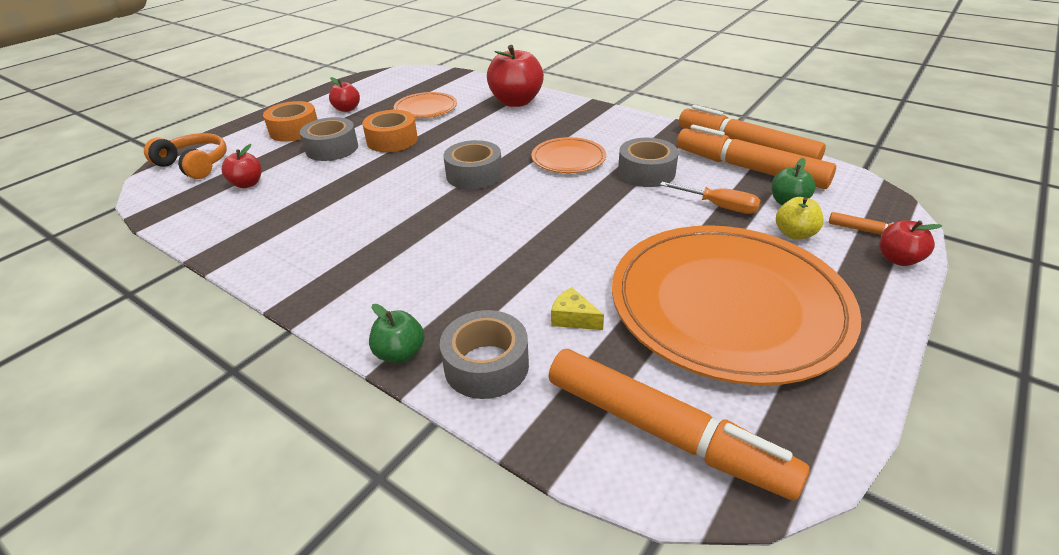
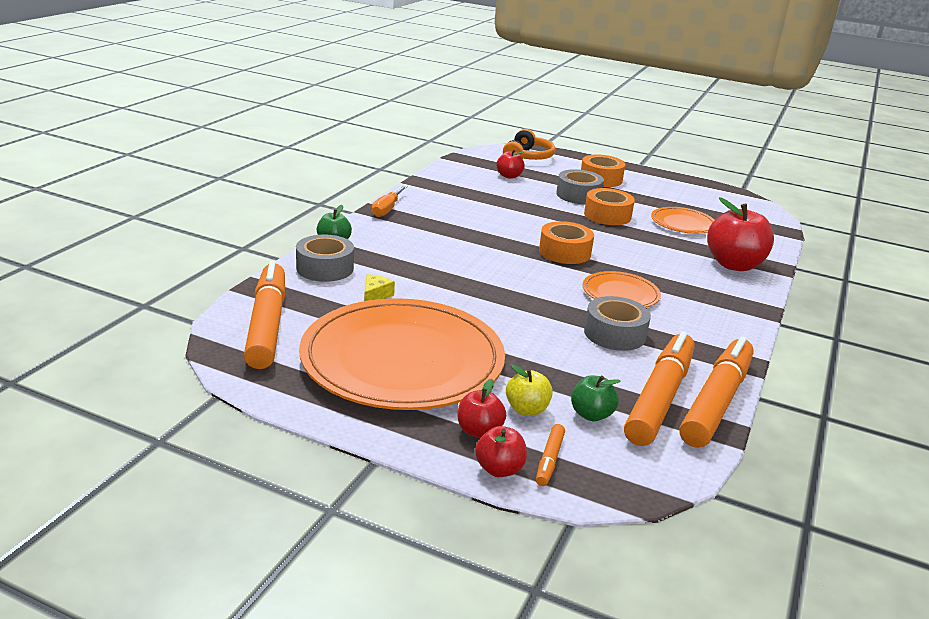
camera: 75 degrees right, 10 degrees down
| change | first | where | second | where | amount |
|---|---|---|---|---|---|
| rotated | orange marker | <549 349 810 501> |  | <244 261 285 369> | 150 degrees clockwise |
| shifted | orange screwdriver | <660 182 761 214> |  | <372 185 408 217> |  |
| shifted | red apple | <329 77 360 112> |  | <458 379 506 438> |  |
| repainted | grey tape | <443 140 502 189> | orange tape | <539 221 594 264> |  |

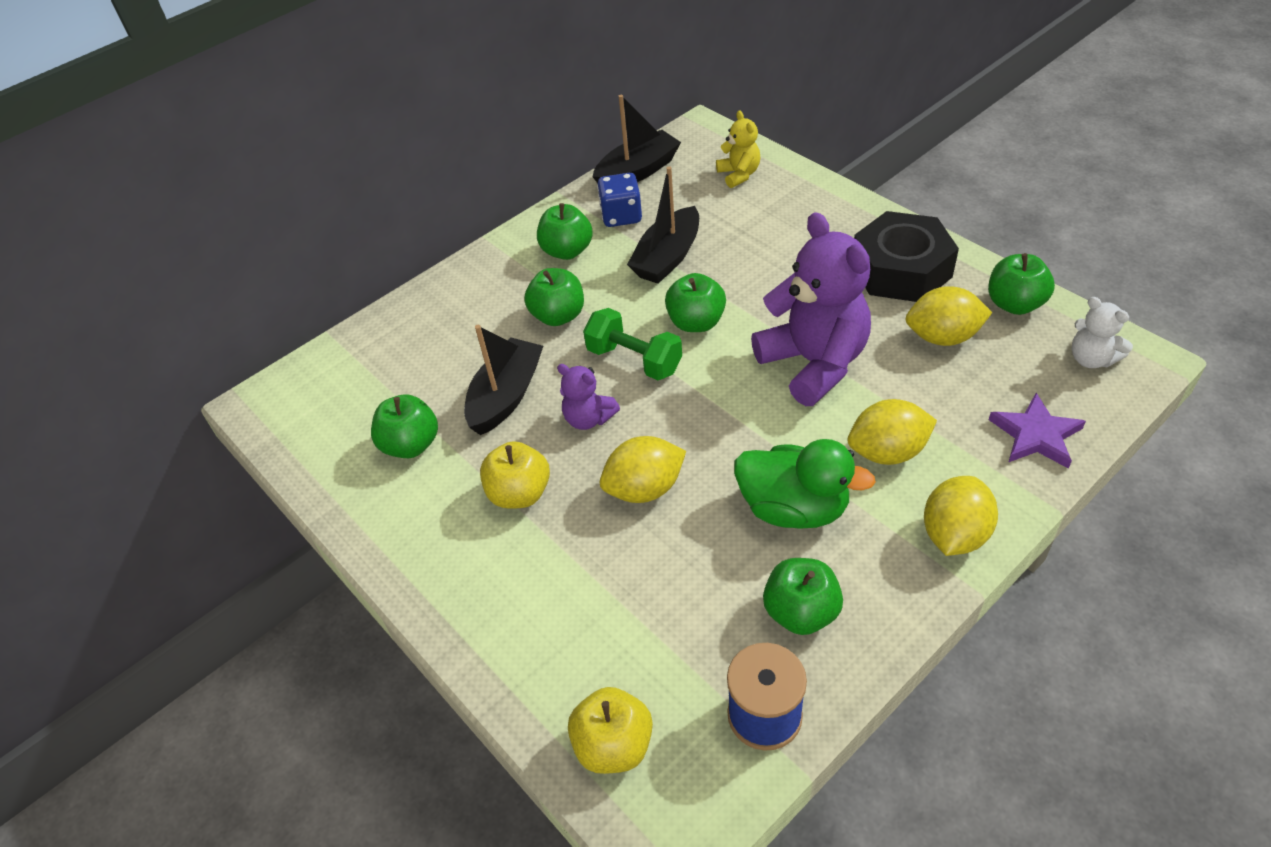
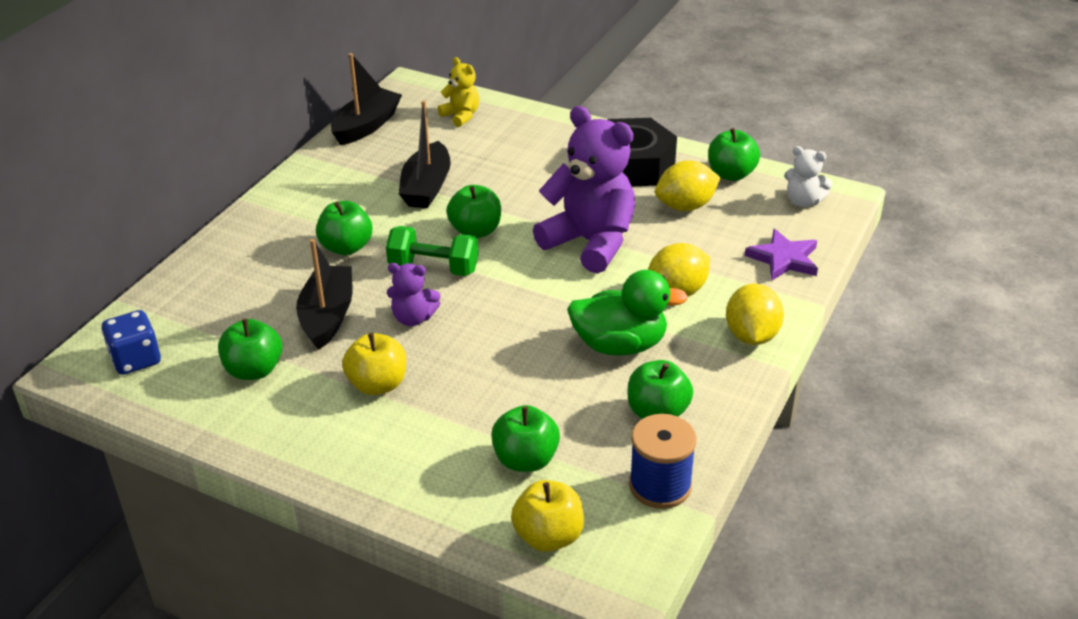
camera: 25 degrees left, 10 degrees down
| change | first | where | second | where | amount |
|---|---|---|---|---|---|
| shifted | blue dice | <597 173 642 227> |  | <102 310 161 375> |  |
| shifted | green apple | <537 203 593 260> |  | <491 405 560 472> |  |
| gone | yellow lemon | <600 436 686 503> |  |  |  |

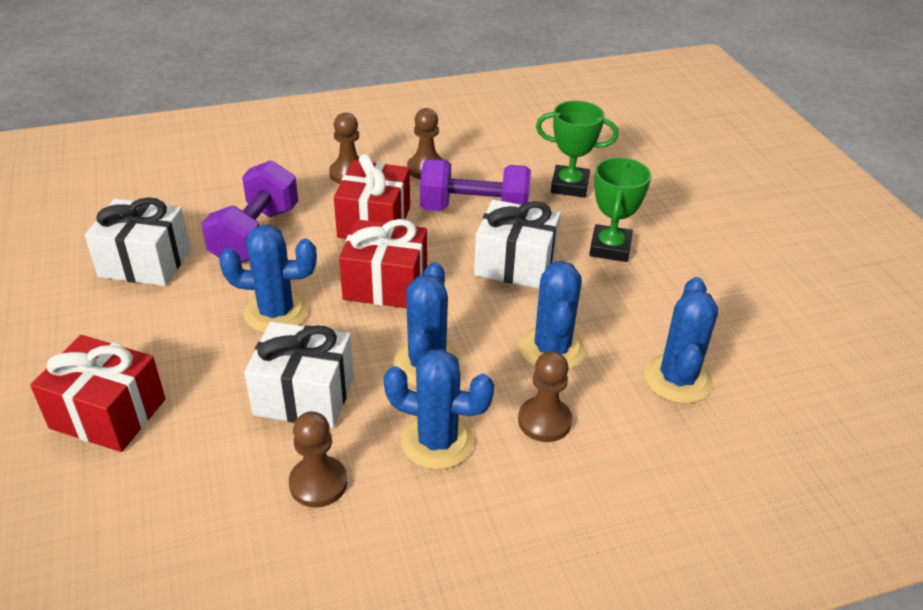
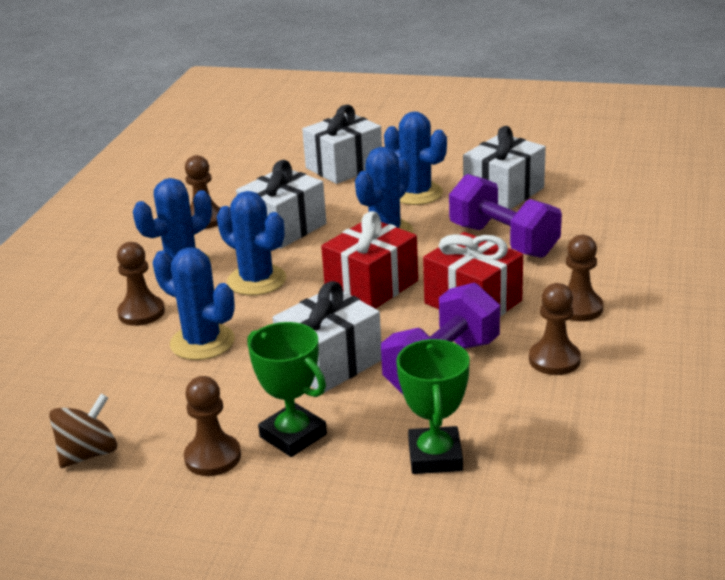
camera: 125 degrees right, 10 degrees down
| change | first | where | second | where | amount |
|---|---|---|---|---|---|
| new |  |  | brown spinning top | <49 394 117 468> |  |
| new |  |  | brown pawn | <184 376 241 476> |  |
| repainted | red gift | <30 335 165 452> | white gift | <302 105 382 184> |  |
| shifted | blue cactus | <644 277 718 404> |  | <384 112 447 205> |  |
| rotated | green trophy | <536 101 618 197> |  | <396 339 470 474> | 45 degrees counterclockwise |

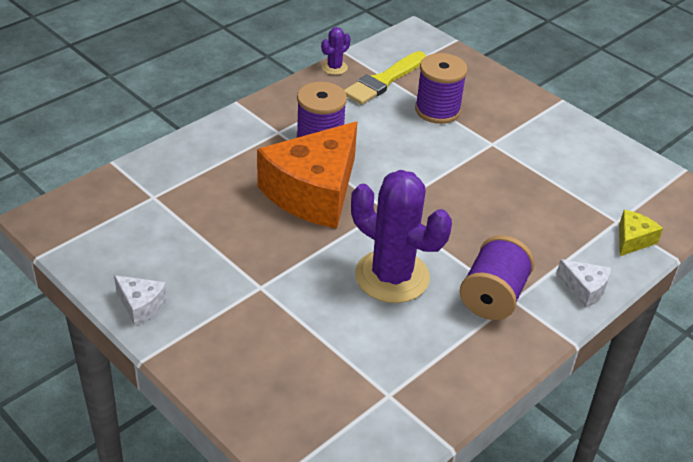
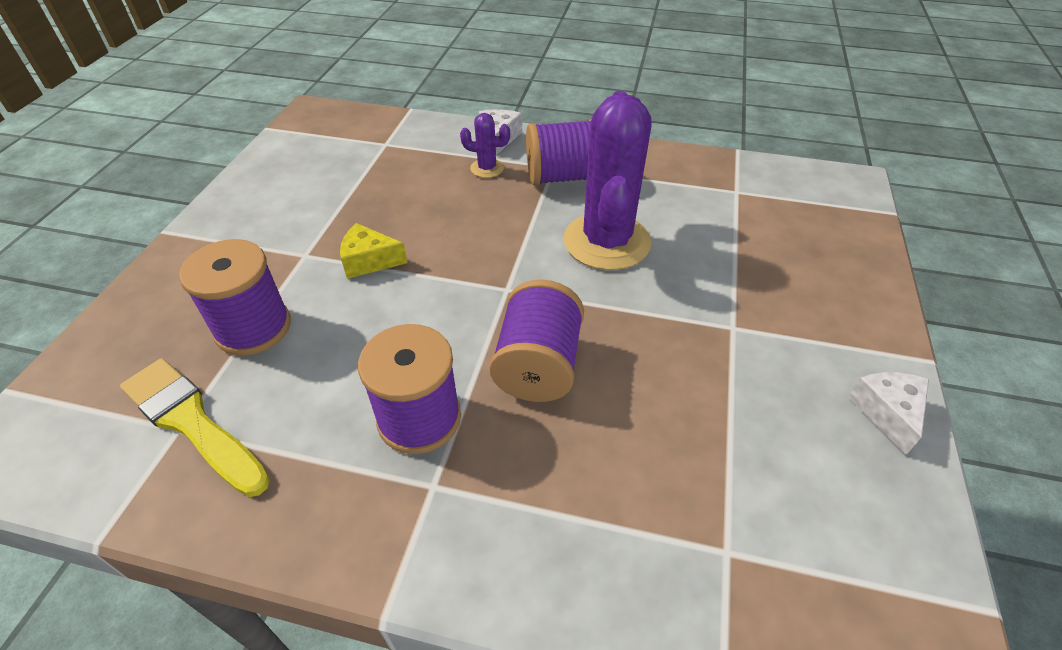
camera: 120 degrees left, 5 degrees up
| change | first | where | second | where | amount |
|---|---|---|---|---|---|
| rotated | yellow brush | <344 51 426 105> |  | <120 358 270 497> | 150 degrees counterclockwise |
| shifted | yellow cheese | <619 210 663 256> |  | <340 223 407 279> |  |
| shifted | purple cactus | <321 27 351 75> |  | <460 113 510 178> |  |
| swapped | orange cheese | <257 122 357 228> | purple spool | <489 279 584 402> |  |

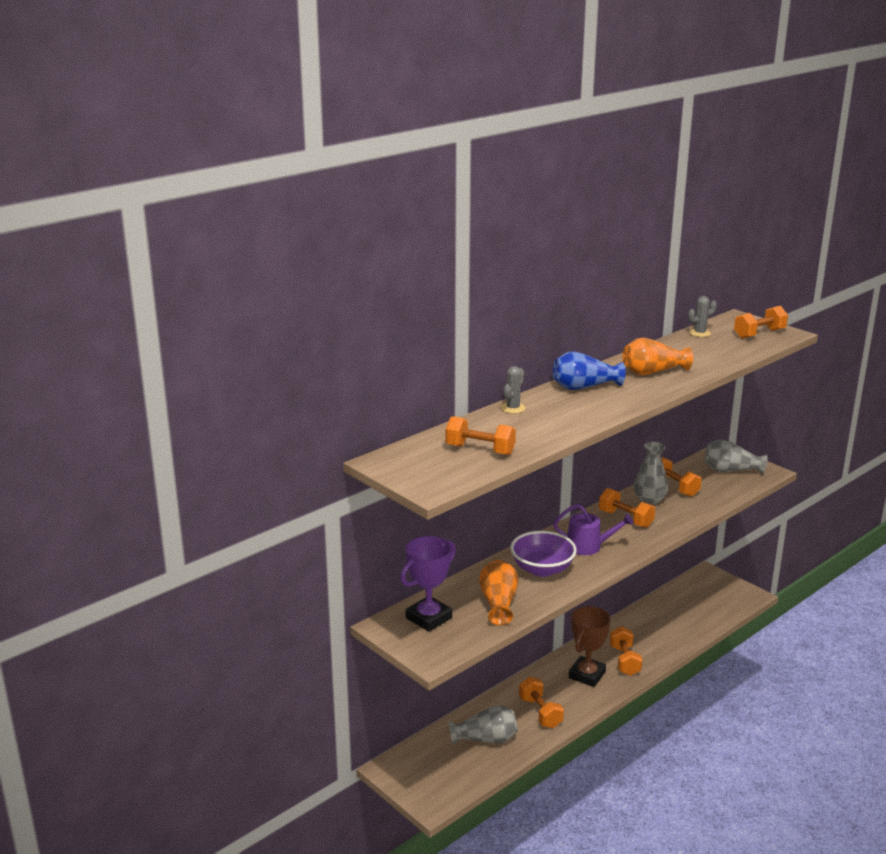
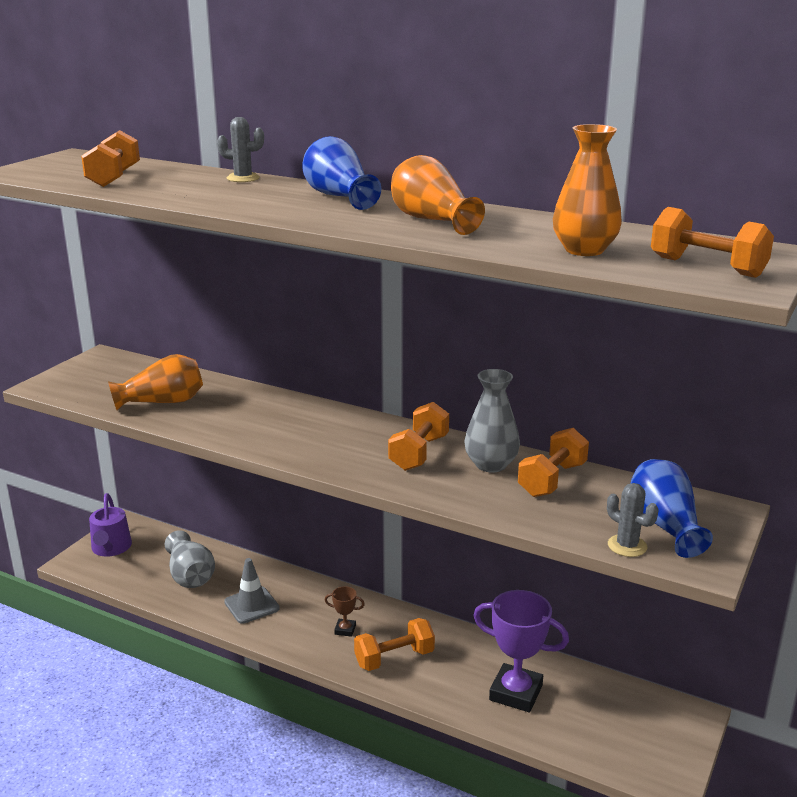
camera: 70 degrees right, 0 degrees up
| change | first | where | second | where | amount |
|---|---|---|---|---|---|
| shifted | purple watering can | <553 504 633 555> |  | <89 493 132 557> |  |
| swapped | orange dumbbell | <519 677 564 728> | grey traffic cone | <224 558 280 624> |  |
| scaled | brown trophy | <569 606 611 687> |  | <325 586 365 637> | x0.46 |
| shifted | purple trophy | <400 536 456 632> |  | <473 590 569 712> |  |
| new |  |  | orange vase | <553 124 622 256> |  |
| shifted | grey cactus | <688 296 717 337> |  | <607 483 658 557> |  |
| repainted | grey vase | <704 440 768 474> | blue vase | <630 459 713 558> |  |
| gone | purple bowl | <510 531 577 577> |  |  |  |

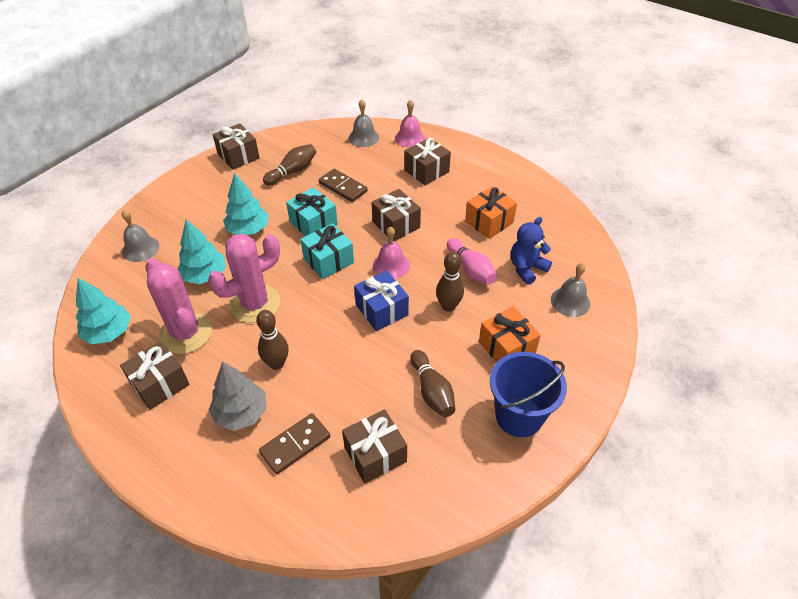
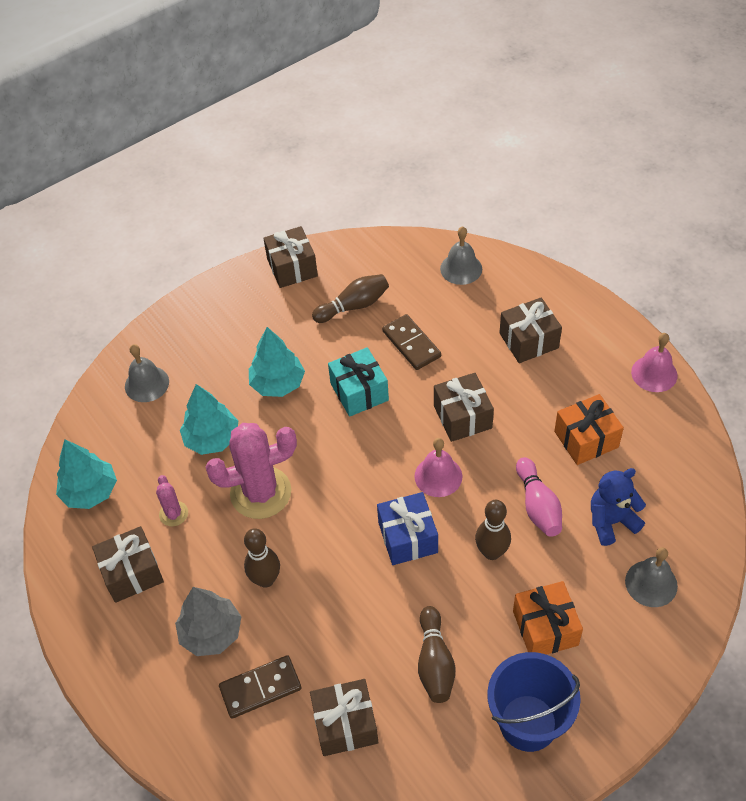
camera: 20 degrees right, 5 degrees up
| change | first | where | second | where | amount |
|---|---|---|---|---|---|
| scaled | pink cactus | <145 258 212 354> |  | <156 475 188 526> | x0.47 |
| shifted | pink bell | <395 99 425 148> |  | <631 333 678 392> |  |
| gone | turquoise gift | <301 223 354 279> |  |  |  |

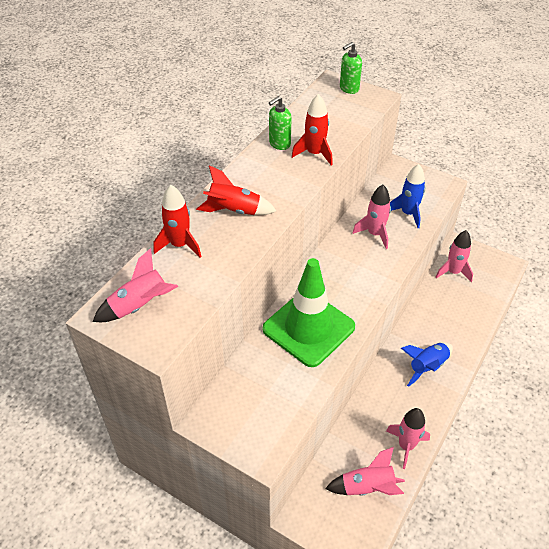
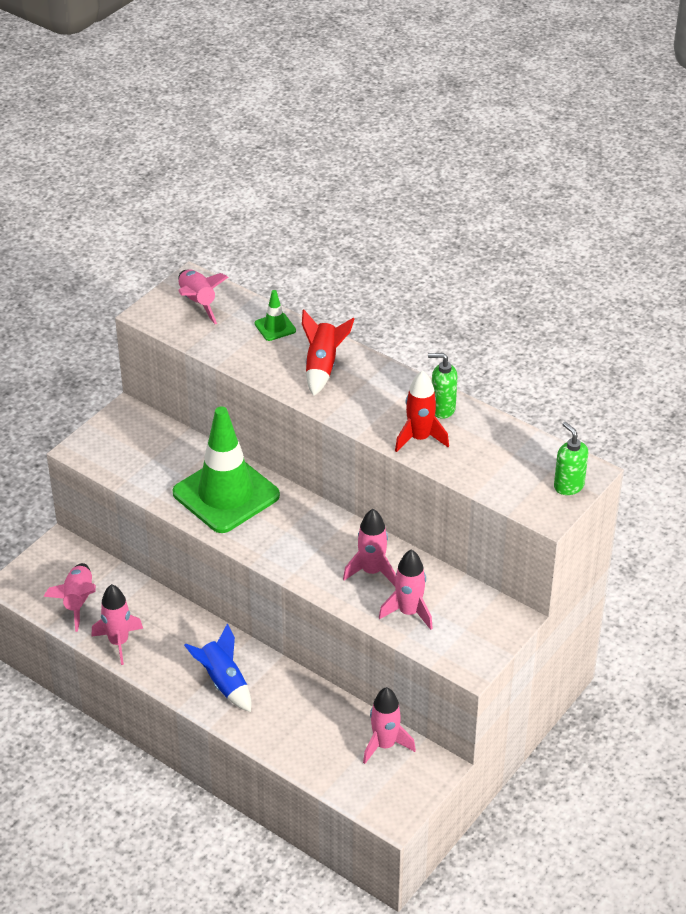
camera: 95 degrees right, 5 degrees down
| change | first | where | second | where | amount |
|---|---|---|---|---|---|
| swapped | red rocket | <153 185 201 257> | green traffic cone | <255 290 296 341> |  |
| repainted | blue rocket | <390 164 425 228> | pink rocket | <379 550 433 630> |  |
| rotated | green soap dispenser | <269 96 291 150> |  | <428 353 457 419> | 45 degrees counterclockwise |

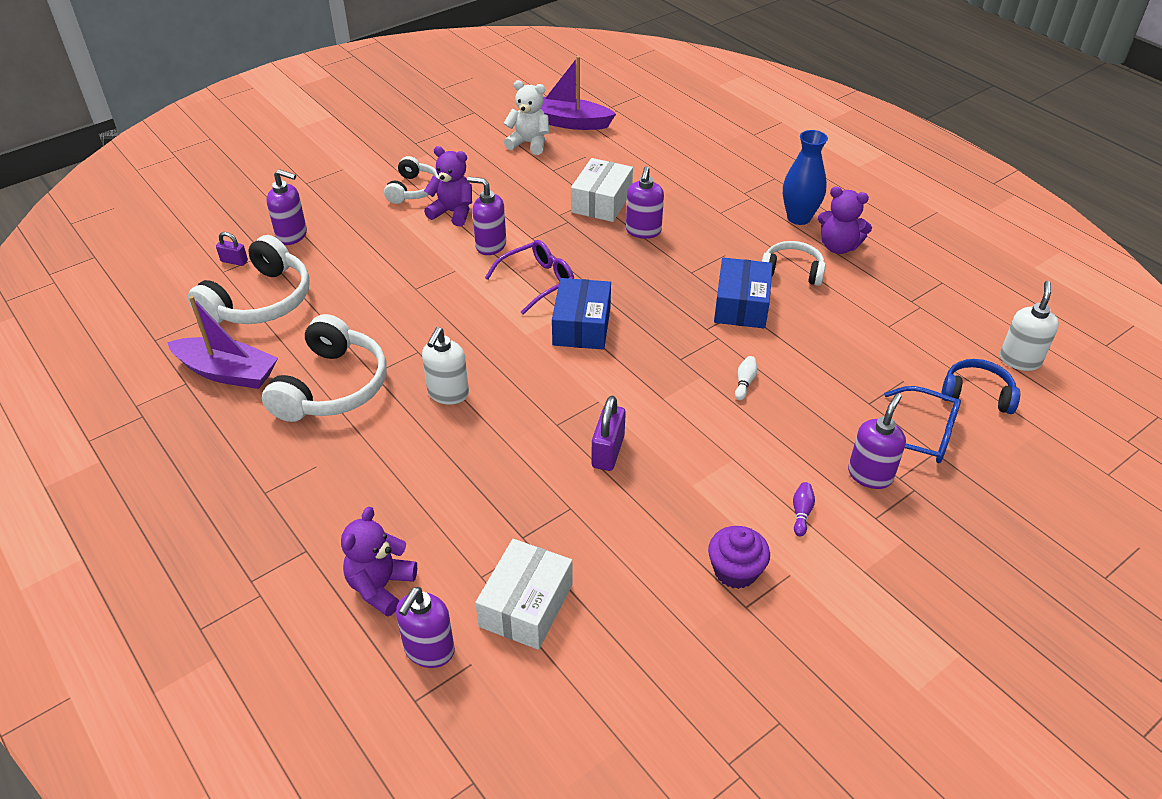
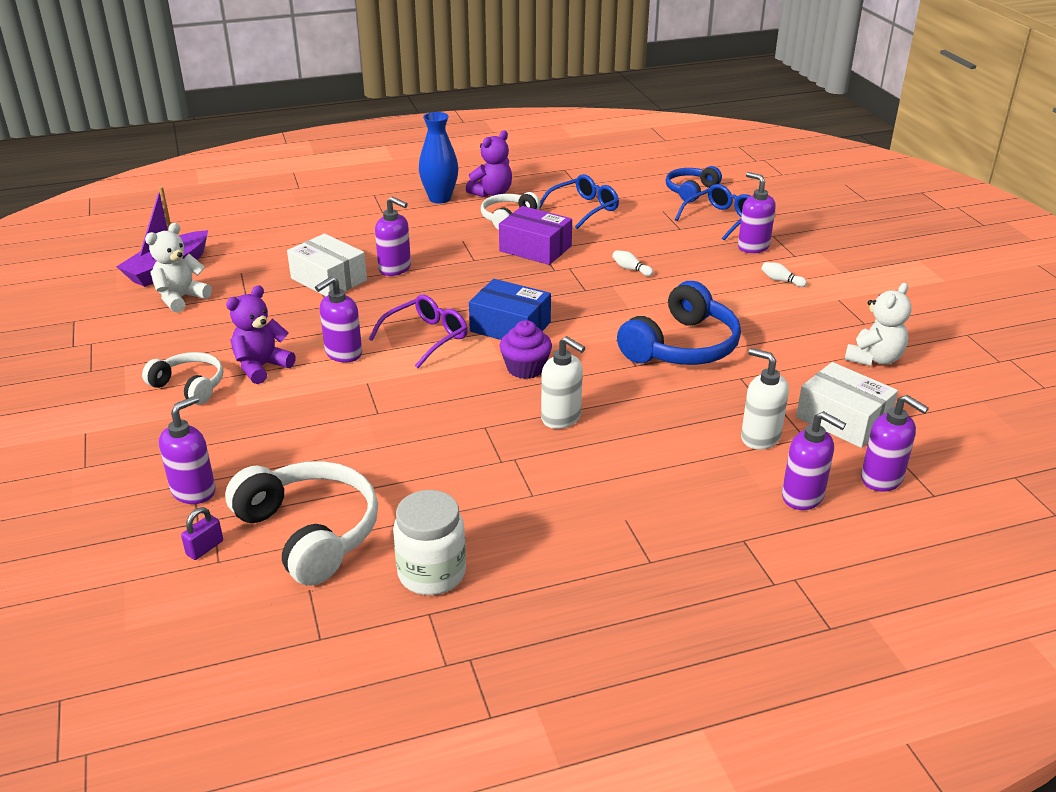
camera: 70 degrees left, 10 degrees down
| change | first | where | second | where | amount |
|---|---|---|---|---|---|
| rotated | purple glasses | <485 240 574 315> |  | <369 295 468 368> | 60 degrees clockwise |
| swapped | purple boat | <167 295 278 389> | white jar | <393 490 466 595> |  |
| repainted | blue box | <714 257 773 329> | purple box | <499 206 572 265> |  |
| shifted | purple cupcake | <708 526 770 589> |  | <500 320 552 379> |  |
| new |  |  | blue glasses | <539 174 619 229> |  |
| swapped | purple padlock | <591 396 626 471> | blue headphones | <617 281 741 365> |  |
| shifted | white soap dispenser | <1000 281 1059 371> |  | <741 348 789 450> |  |
| repainted | purple bowling pin | <793 482 815 536> | white bowling pin | <761 262 807 287> |  |
| swapped | purple teddy bear | <341 507 417 617> | purple soap dispenser | <782 411 846 510> |  |
| new |  |  | white teddy bear | <845 283 912 366> |  |
| gone | white headphones | <262 314 387 422> |  |  |  |

